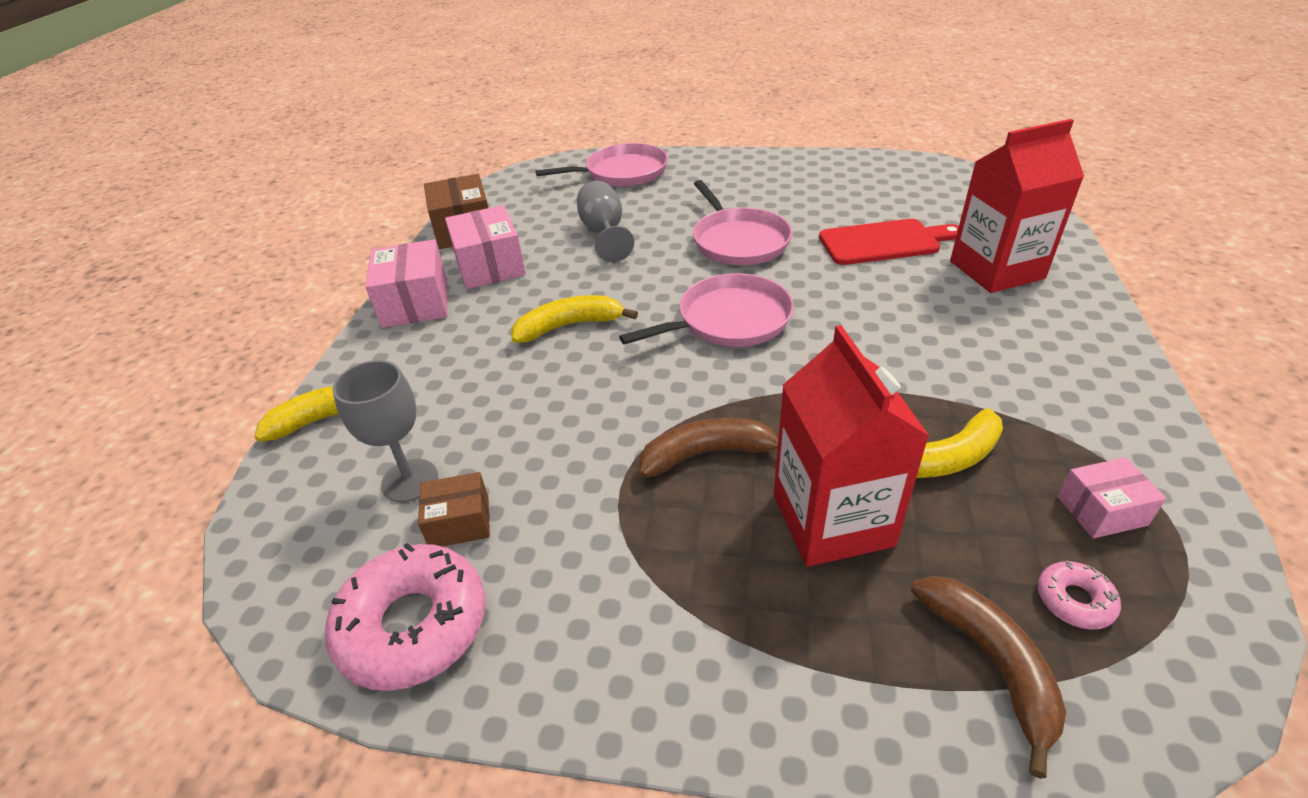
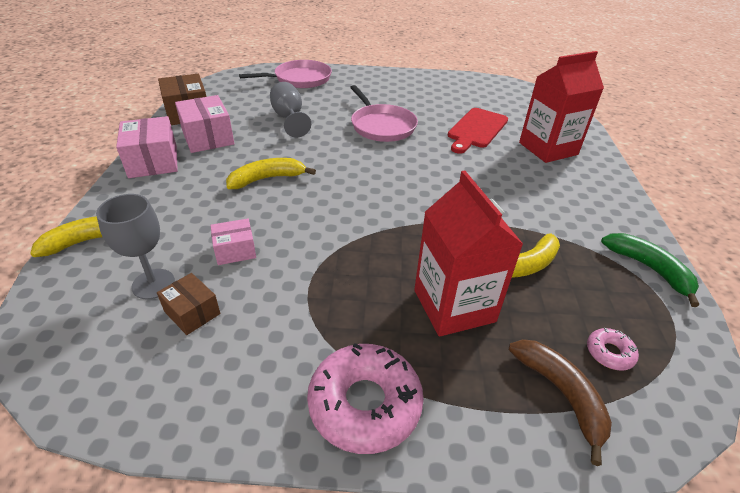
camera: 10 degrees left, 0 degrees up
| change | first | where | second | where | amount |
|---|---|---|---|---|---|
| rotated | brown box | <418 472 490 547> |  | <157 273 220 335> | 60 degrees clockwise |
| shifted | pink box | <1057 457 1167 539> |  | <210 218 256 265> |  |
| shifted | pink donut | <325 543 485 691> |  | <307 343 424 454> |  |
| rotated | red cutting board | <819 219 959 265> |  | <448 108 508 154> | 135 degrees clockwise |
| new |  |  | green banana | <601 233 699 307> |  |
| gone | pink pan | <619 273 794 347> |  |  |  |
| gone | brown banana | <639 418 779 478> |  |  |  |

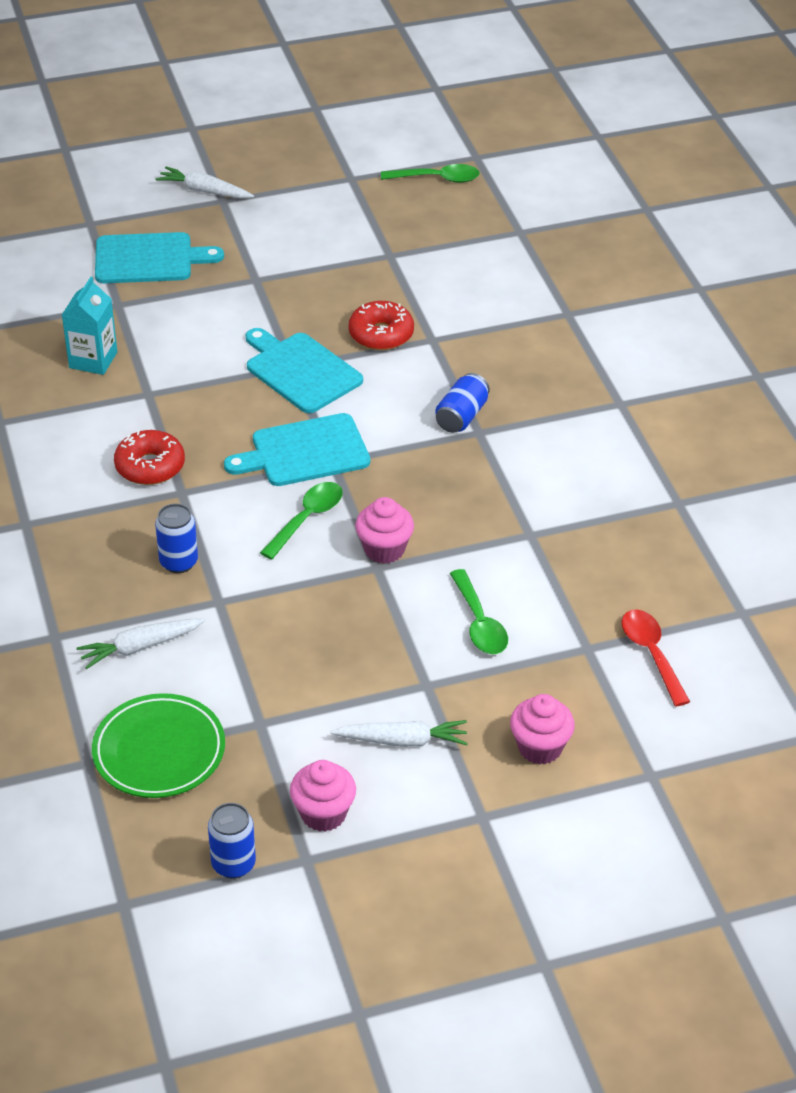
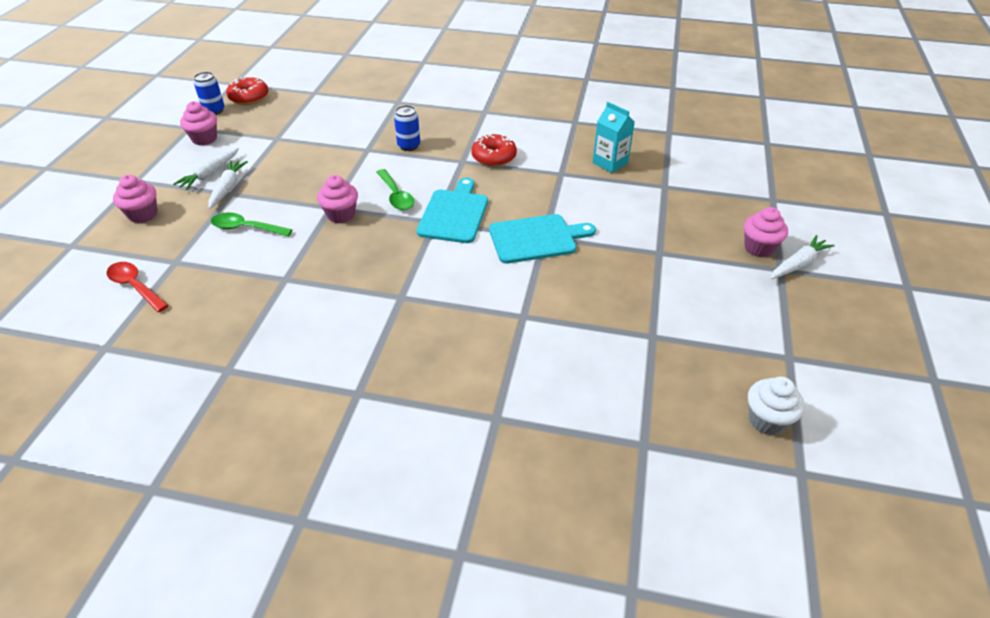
camera: 120 degrees right, 0 degrees up
| change | first | where | second | where | amount |
|---|---|---|---|---|---|
| rotated | red spoon | <622 609 690 706> |  | <107 262 169 312> | 150 degrees counterclockwise |
| shifted | white carrot | <76 618 206 669> |  | <208 160 248 209> |  |
| shifted | red donut | <349 301 414 350> |  | <226 77 268 105> |  |
| new |  |  | pink cupcake | <744 207 788 257> |  |
| swapped | green spoon | <381 164 480 183> | white cupcake | <748 377 805 435> |  |
| gone | green plate | <92 693 225 798> |  |  |  |
| gone | turquoise cutting board | <95 232 224 283> |  |  |  |
| gone | blue can | <435 373 490 433> |  |  |  |

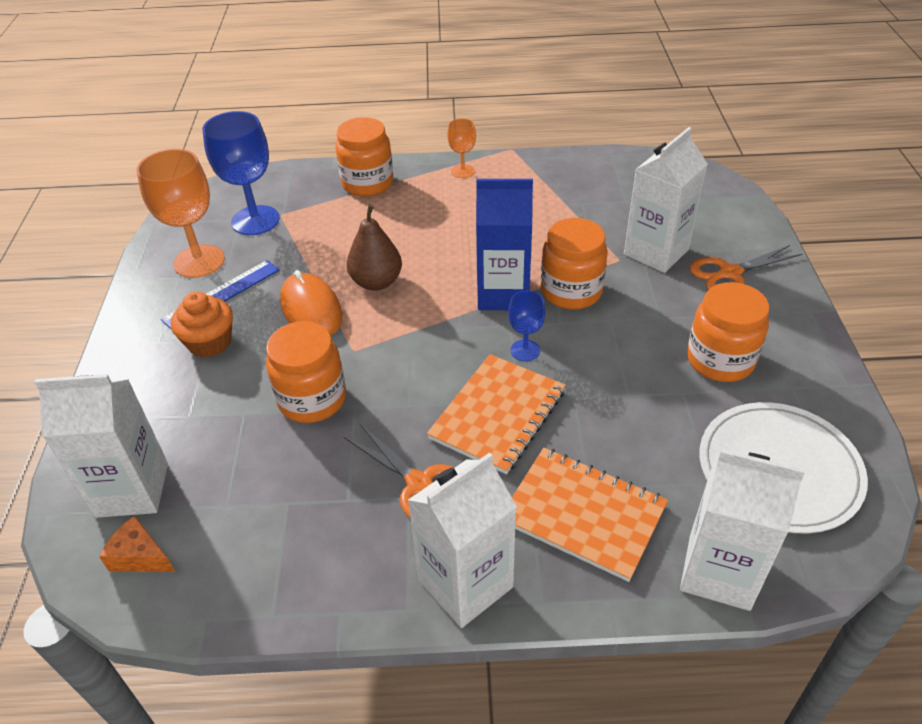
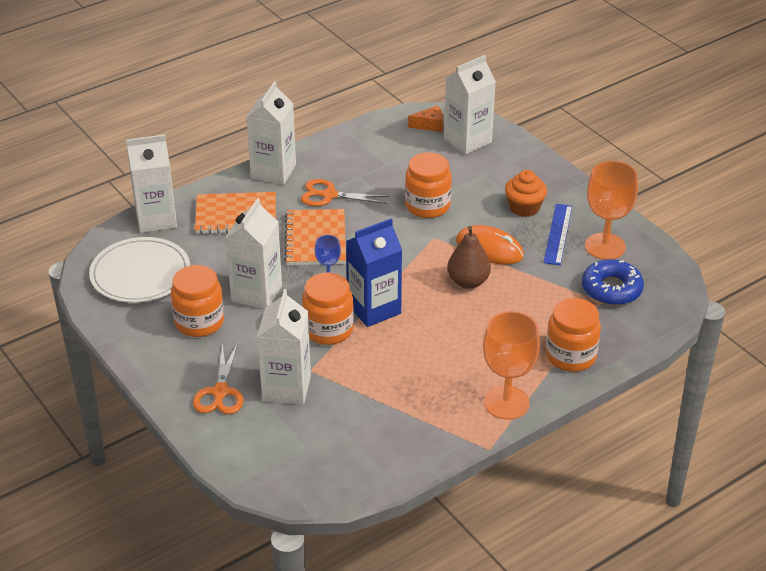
camera: 145 degrees right, 5 degrees down
| change | first | where | second | where | amount |
|---|---|---|---|---|---|
| rotated | orange scissors | <689 245 802 290> |  | <193 343 243 414> | 150 degrees clockwise |
| new |  |  | white carton | <225 198 282 309> |  |
| scaled | orange goblet | <447 118 476 178> |  | <483 311 540 420> | x1.93 |
| swapped | blue goblet | <202 111 280 235> | blue donut | <582 259 644 305> |  |

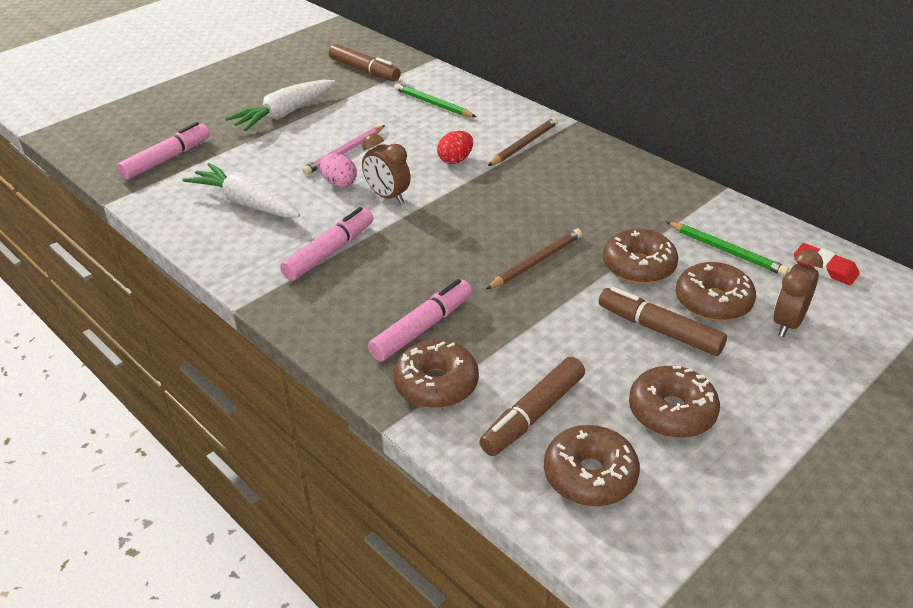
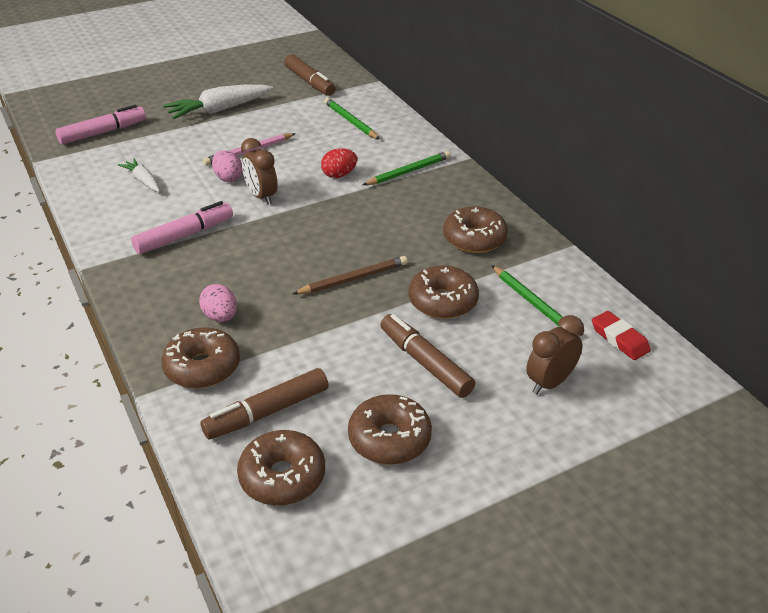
camera: 15 degrees right, 0 degrees up
| change | first | where | second | where | amount |
|---|---|---|---|---|---|
| scaled | white carrot | <182 163 300 218> |  | <118 158 160 192> | x0.56 |
| swapped | pink marker | <368 279 472 362> | pink egg | <199 284 237 322> |  |
| repainted | brown pencil | <488 117 558 166> | green pencil | <363 151 451 185> |  |
| shifted | brown donut | <676 262 756 321> |  | <443 206 508 253> |  |

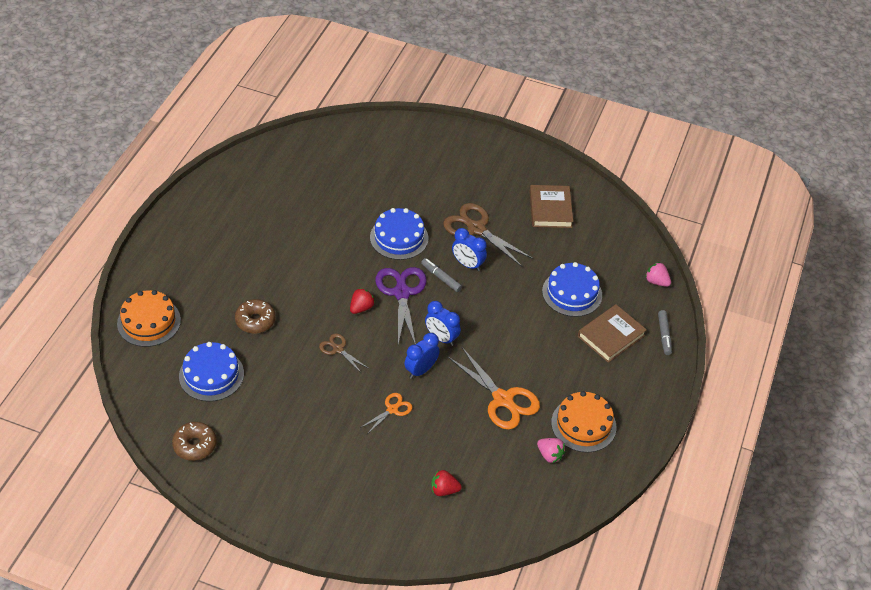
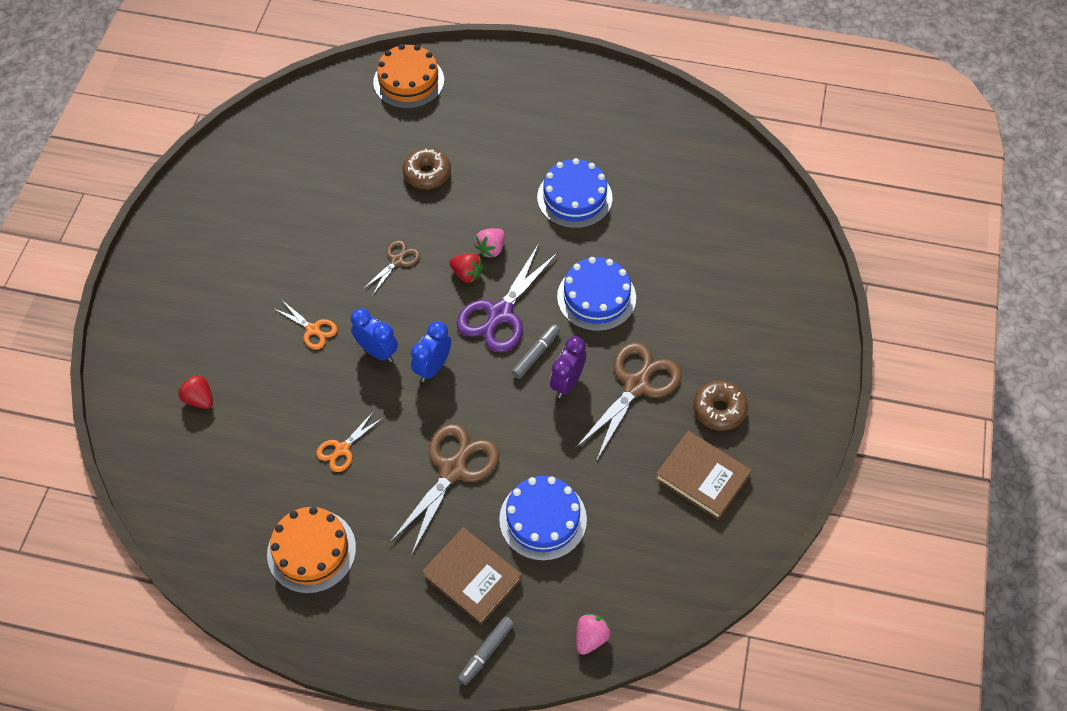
camera: 85 degrees right, 10 degrees up
| change | first | where | second | where | amount |
|---|---|---|---|---|---|
| rotated | red strawberry | <431 470 462 496> |  | <178 374 213 409> | 45 degrees counterclockwise |
| scaled | orange scissors | <448 347 540 430> |  | <316 411 383 472> | x0.53 |
| new |  |  | brown scissors | <389 424 500 556> |  |
| rotated | purple scissors | <376 267 427 345> |  | <456 244 558 352> | 135 degrees clockwise |
| rotated | grey marker | <658 310 672 355> |  | <458 616 514 685> | 45 degrees counterclockwise |
| shifted | pink strawberry | <537 438 566 463> |  | <475 228 505 257> |  |
| shifted | blue cake | <179 342 244 401> |  | <537 158 613 228> |  |
| repainted | blue clock | <452 228 487 271> | purple clock | <550 336 586 398> |  |
| rotated | brown book | <530 185 573 228> |  | <655 431 752 520> | 45 degrees clockwise |
| shifted | brown donut | <172 422 217 461> |  | <693 381 748 431> |  |

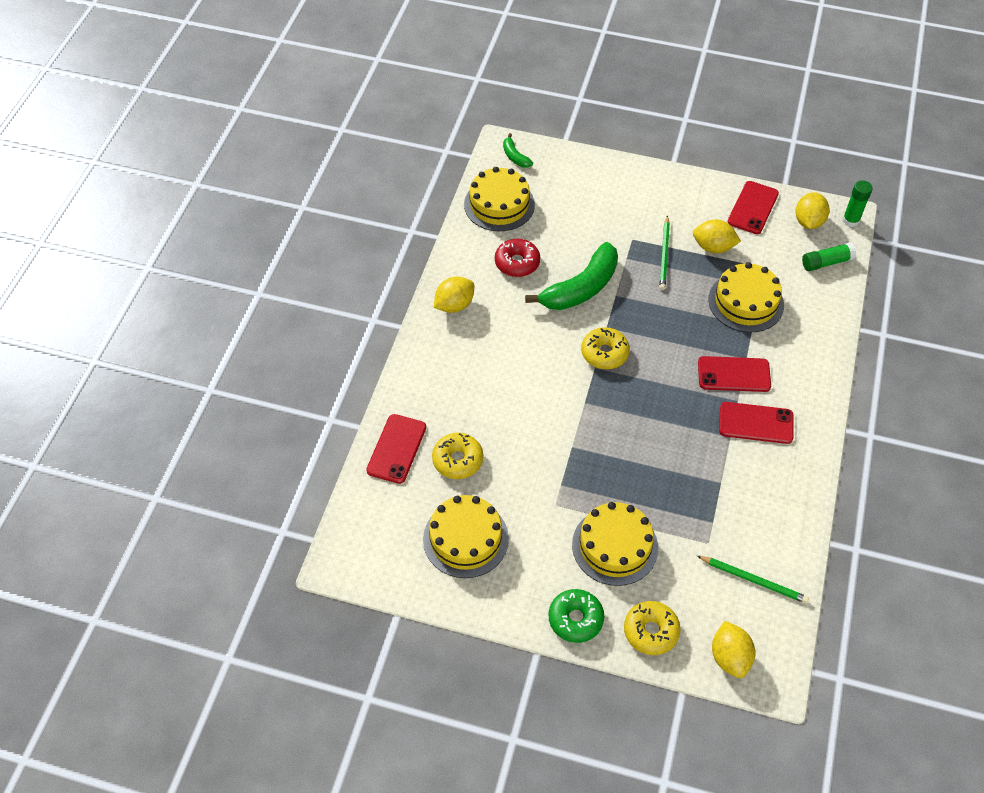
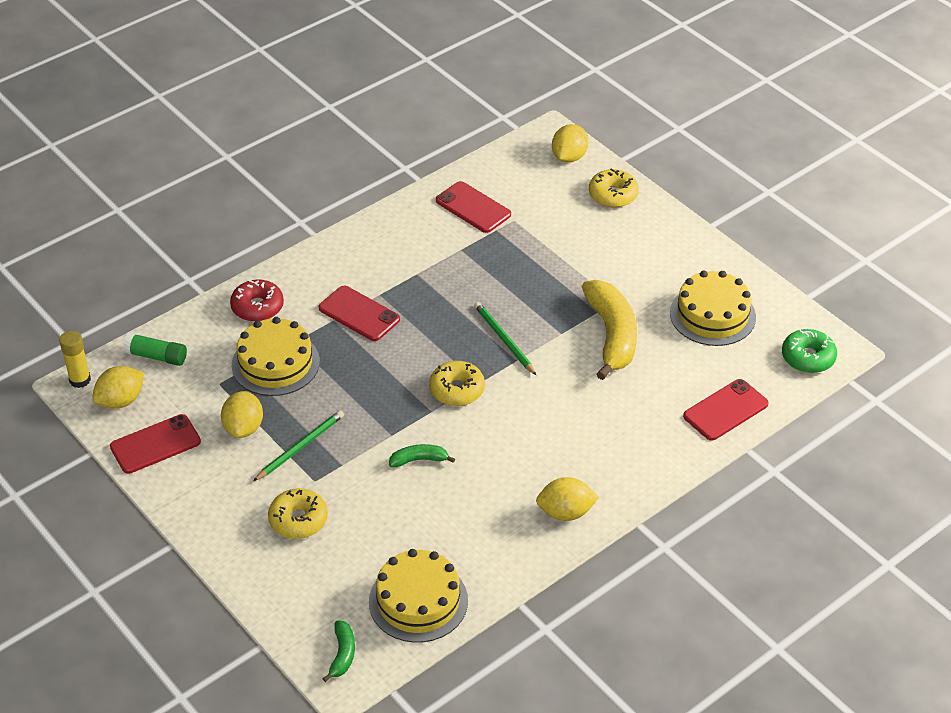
camera: 145 degrees left, 10 degrees down
| change | first | where | second | where | amount |
|---|---|---|---|---|---|
| repainted | green glue stick | <842 180 873 227> | yellow glue stick | <59 331 91 388> |  |
| rotated | yellow lemon | <693 219 741 253> |  | <221 391 263 438> | 45 degrees clockwise |
| shifted | red donut | <495 239 540 277> |  | <230 280 284 322> |  |
| shifted | yellow donut | <432 433 483 479> |  | <268 488 328 539> |  |
| scaled | green banana | <525 242 618 310> |  | <389 444 455 467> | x0.47 |
| shifted | red phone | <719 402 794 444> |  | <436 181 511 233> |  |
| shifted | green pencil | <697 556 809 604> |  | <474 302 537 376> |  |
| new |  |  | yellow banana | <582 280 637 380> |  |
| shifted | green donut | <548 589 604 643> |  | <782 329 837 373> |  |
| gone | yellow cake | <572 502 658 586> |  |  |  |

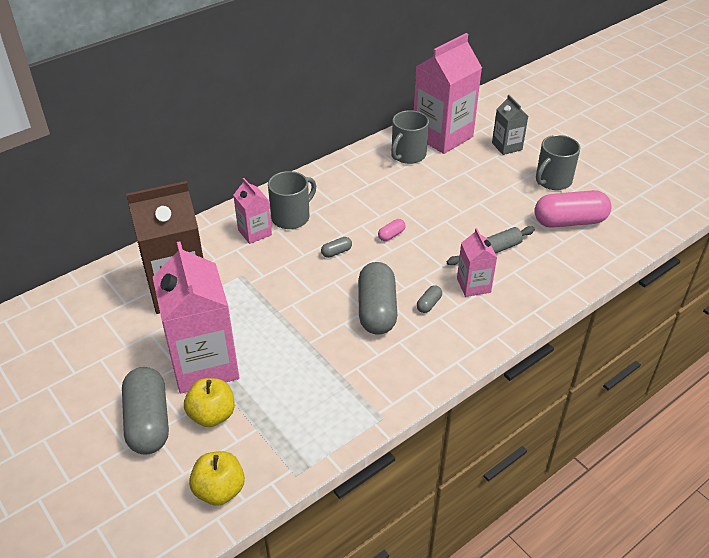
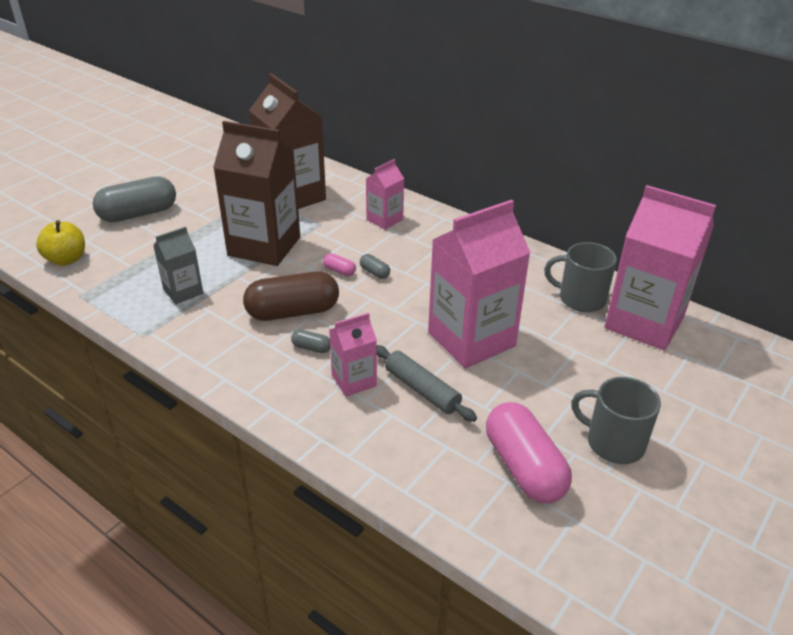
camera: 75 degrees right, 5 degrees down
| change | first | where | second | where | amount |
|---|---|---|---|---|---|
| shifted | grey carton | <492 95 528 155> |  | <153 227 203 304> |  |
| new |  |  | brown carton | <213 121 300 266> |  |
| repainted | grey capsule | <358 262 397 335> | brown capsule | <243 271 339 321> |  |
| shifted | pink capsule | <378 219 405 241> |  | <323 253 356 276> |  |
| shifted | pink carton | <153 241 239 394> |  | <428 199 531 368> |  |
| gone | yellow apple | <184 378 235 427> |  |  |  |
| gone | grey mug | <268 171 316 229> |  |  |  |

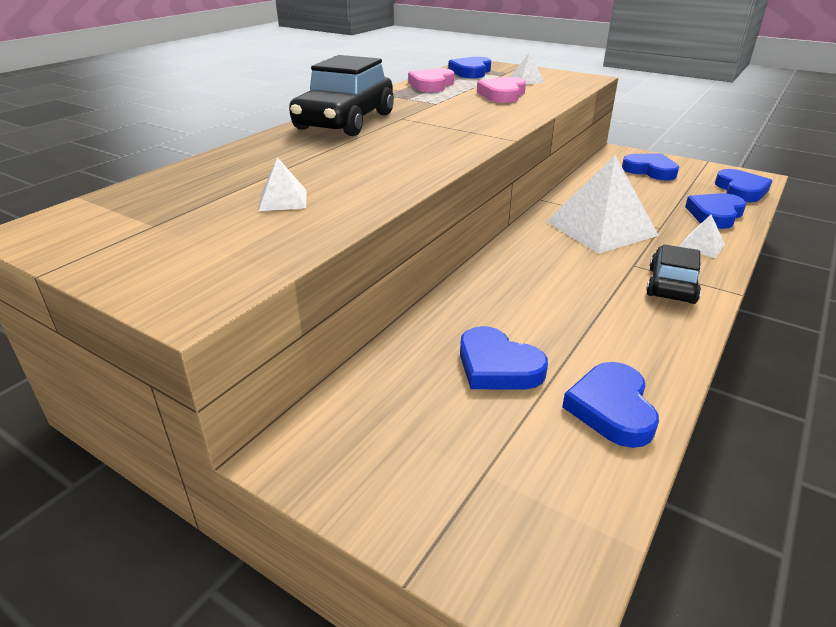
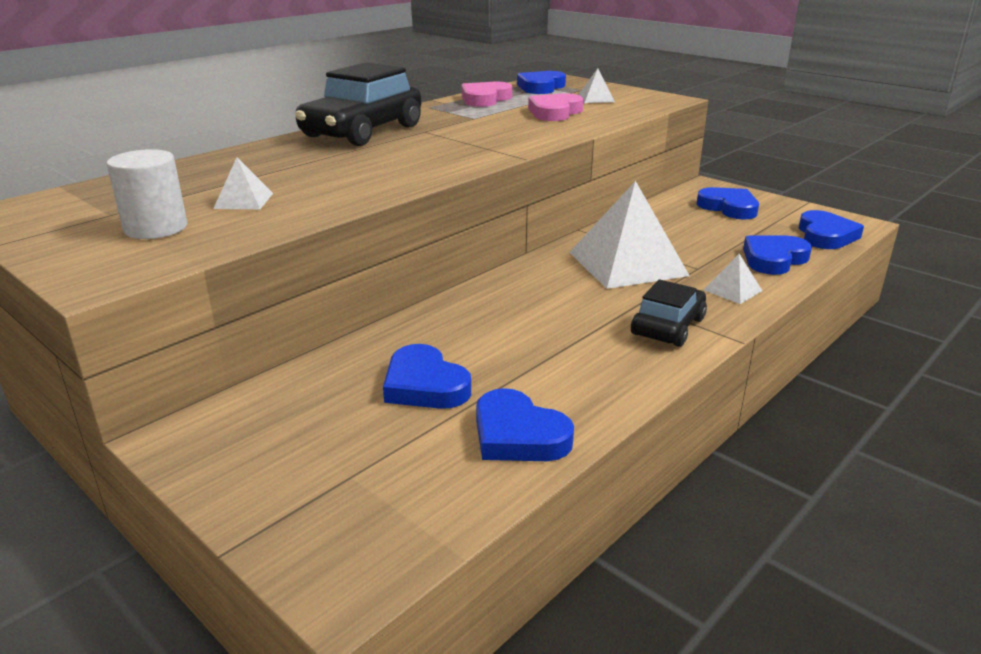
camera: 10 degrees right, 5 degrees down
| change | first | where | second | where | amount |
|---|---|---|---|---|---|
| new |  |  | white cylinder | <107 149 187 239> |  |
| rotated | blue heart | <562 362 659 448> |  | <476 388 574 461> | 60 degrees counterclockwise |

